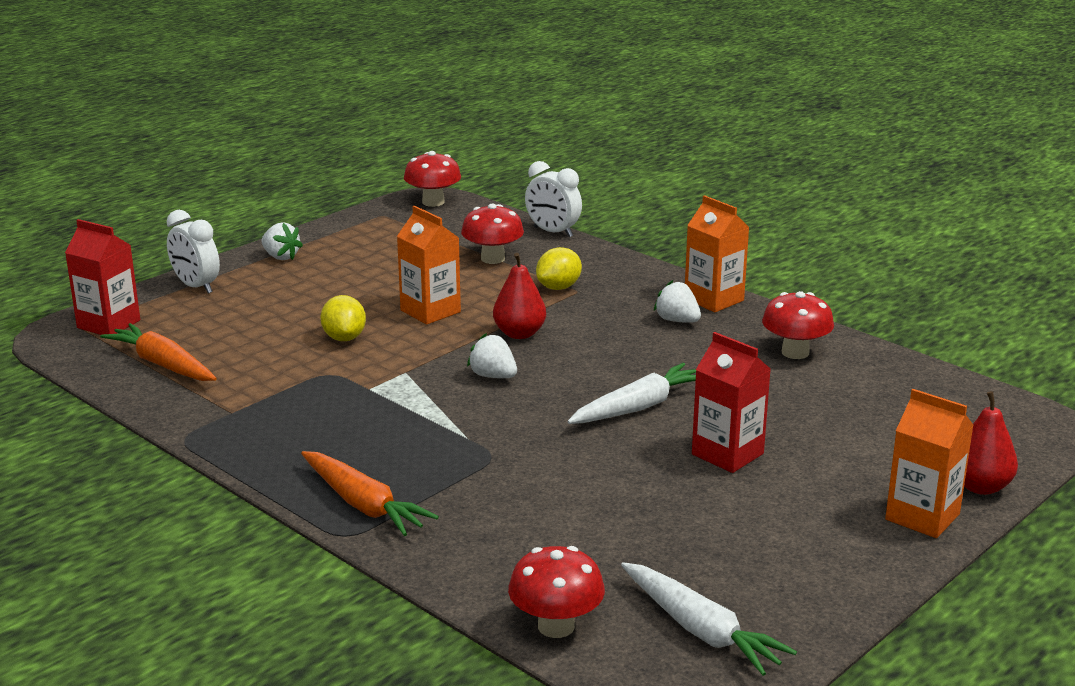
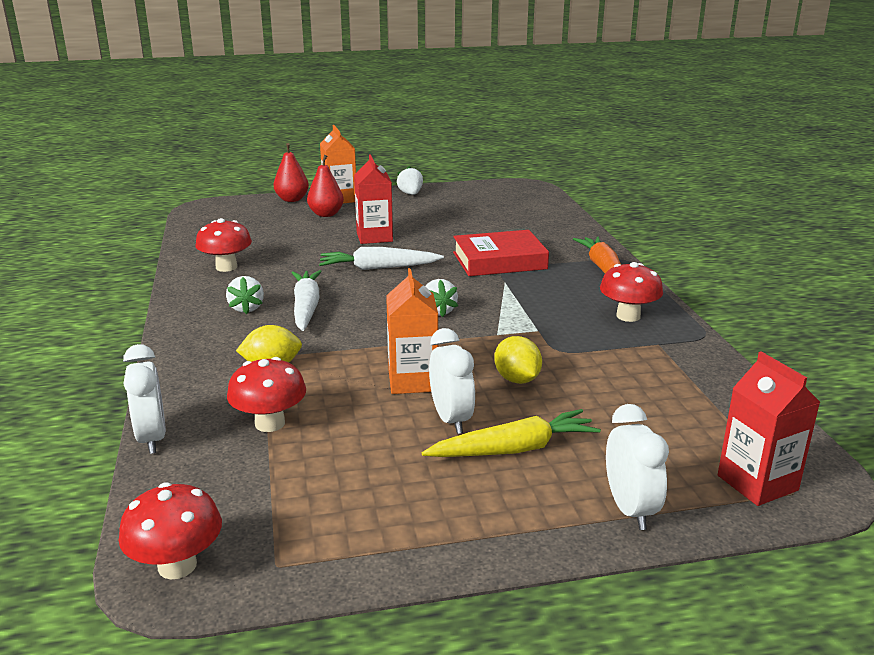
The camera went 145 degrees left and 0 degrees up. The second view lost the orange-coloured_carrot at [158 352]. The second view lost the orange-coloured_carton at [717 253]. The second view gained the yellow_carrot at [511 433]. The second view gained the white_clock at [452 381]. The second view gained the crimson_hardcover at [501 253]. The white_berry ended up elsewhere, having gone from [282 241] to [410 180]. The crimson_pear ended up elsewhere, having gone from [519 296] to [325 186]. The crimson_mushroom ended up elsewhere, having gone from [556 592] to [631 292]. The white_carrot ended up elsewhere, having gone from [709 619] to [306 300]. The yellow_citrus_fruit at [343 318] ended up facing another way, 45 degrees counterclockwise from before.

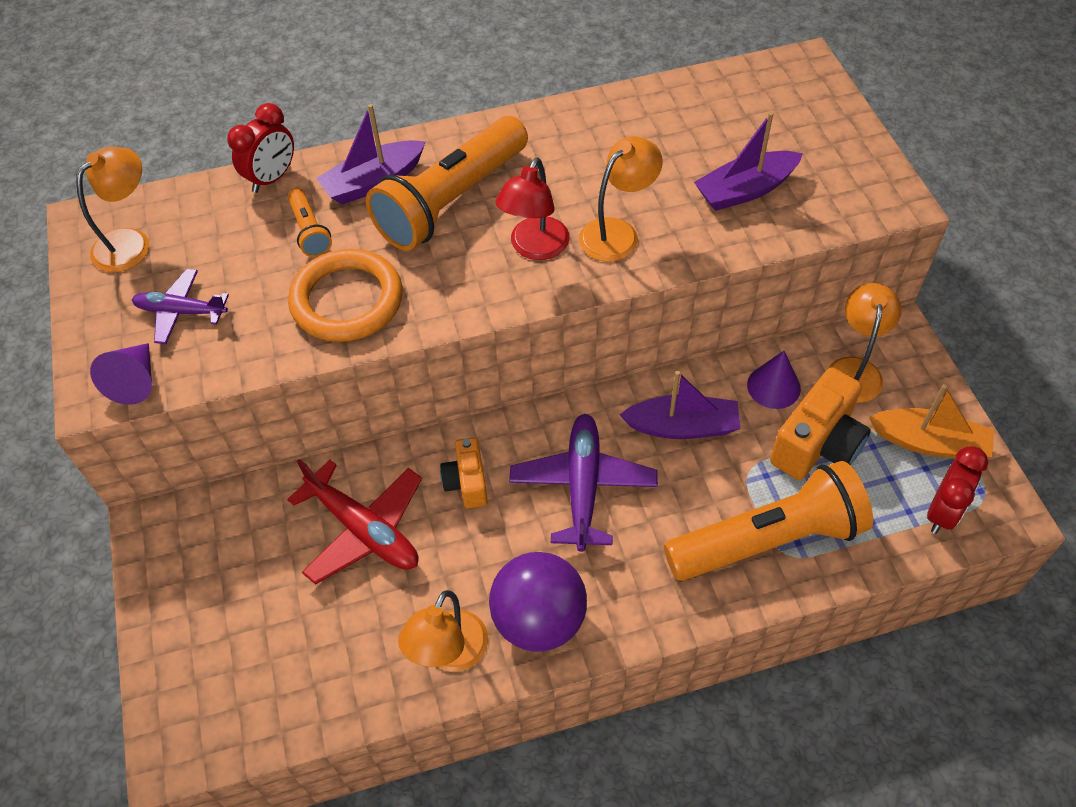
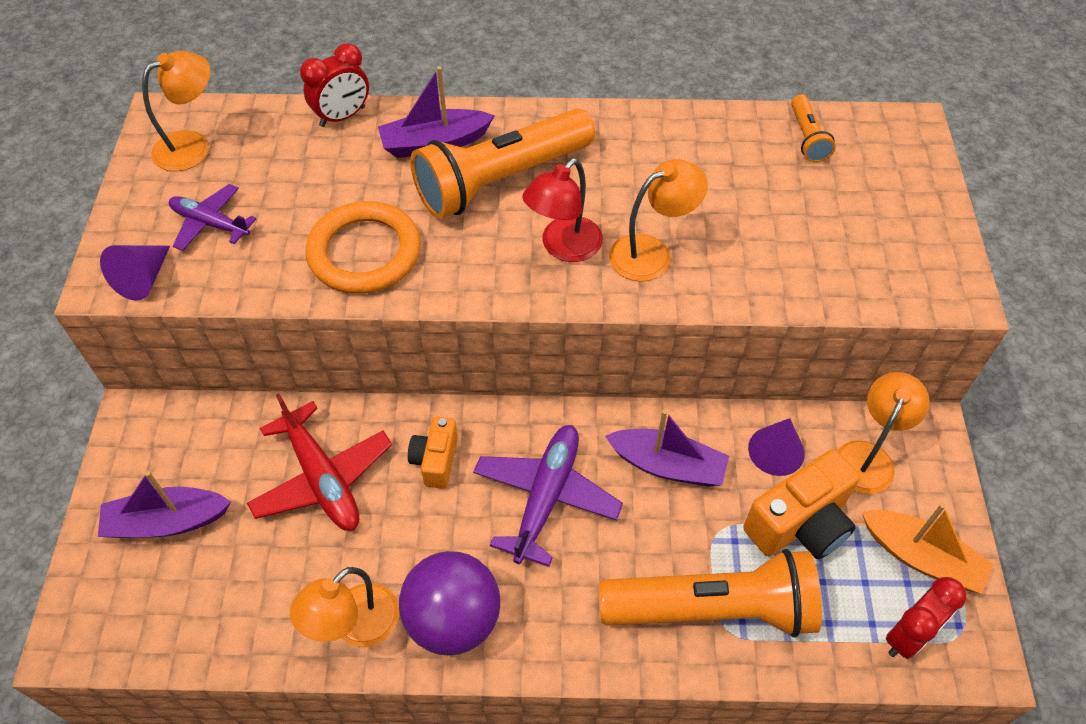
The camera went 15 degrees right and 0 degrees up. The orange-coloured_torch ended up elsewhere, having gone from [310 222] to [813 128]. The royal_purple_sailboat ended up elsewhere, having gone from [748 161] to [164 504].

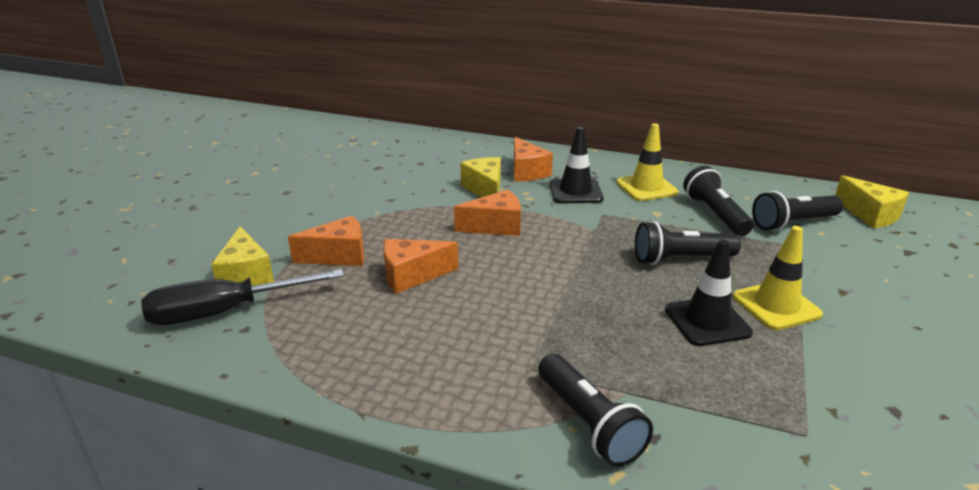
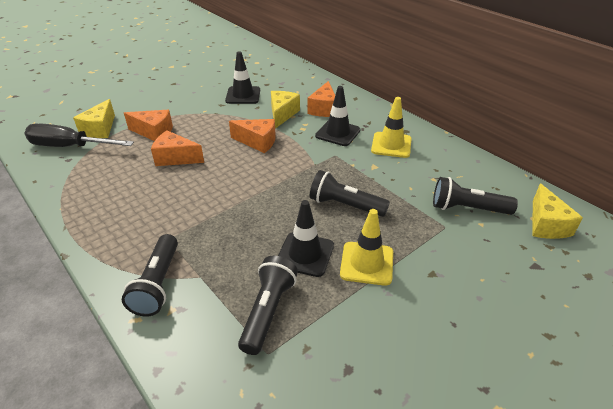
The camera went 30 degrees right and 10 degrees up. The second view gained the ebony_road_cone at [242 77]. The ebony_torch ended up elsewhere, having gone from [718 201] to [268 305].

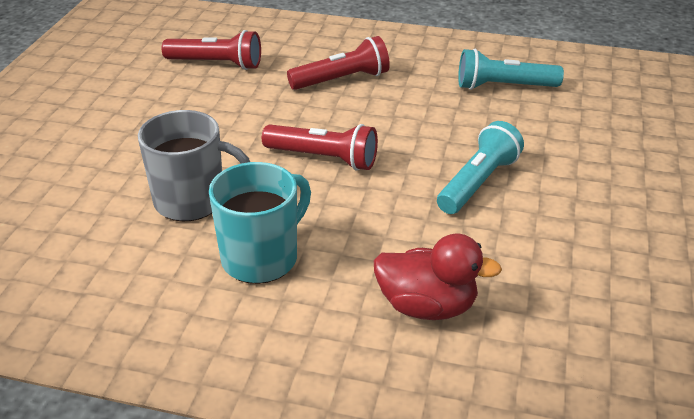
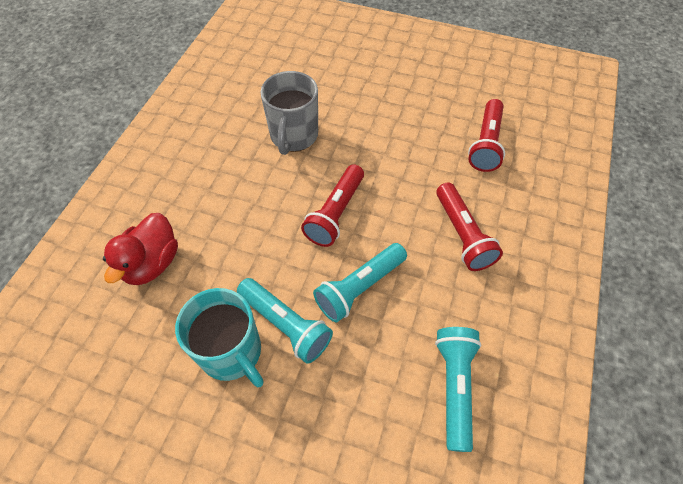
The camera went 95 degrees right and 20 degrees up. The second view gained the aqua_torch at [360 282]. The aqua_coffee_mug ended up elsewhere, having gone from [260 223] to [219 337].

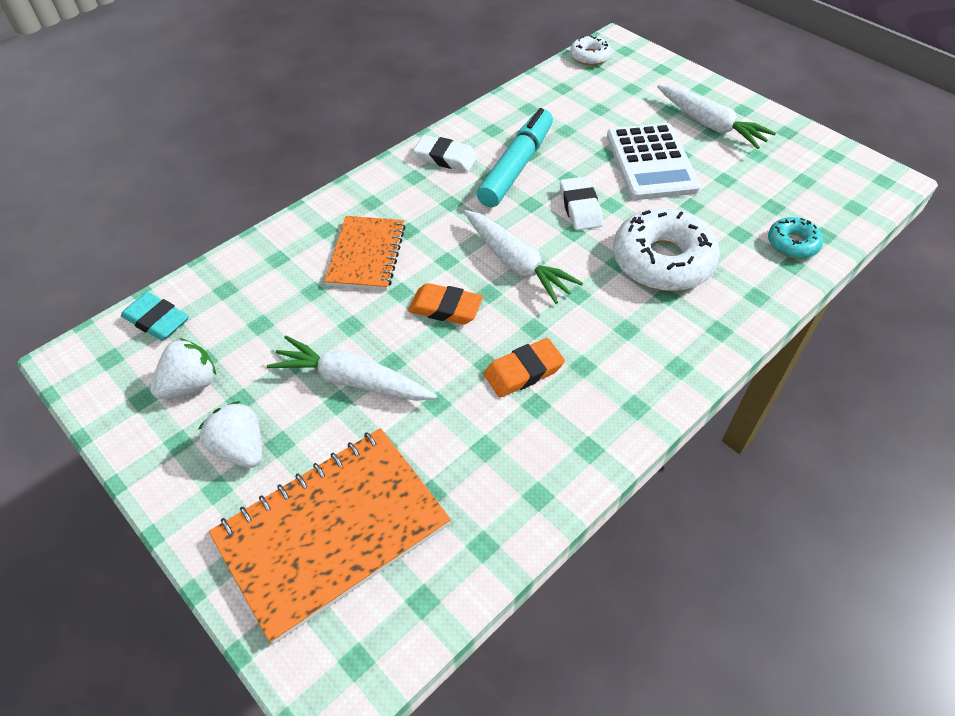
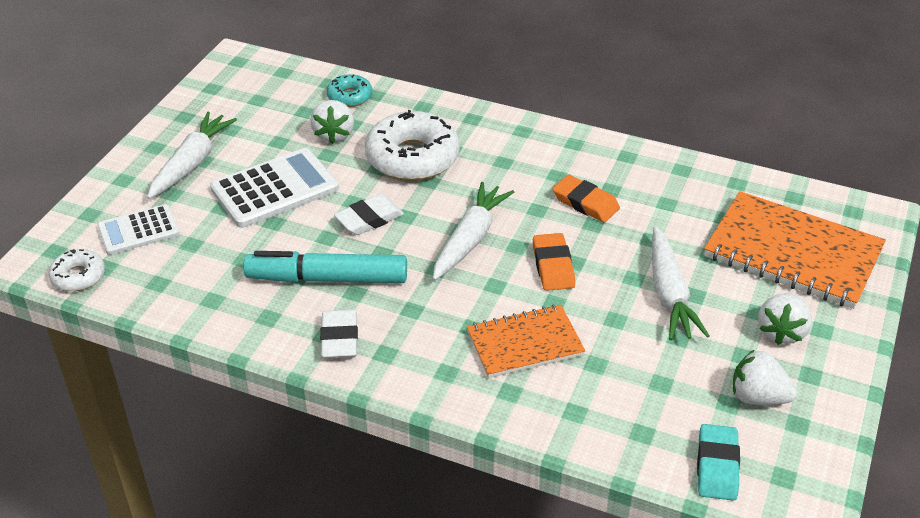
The camera went 115 degrees left and 10 degrees down. The second view gained the white_adding_machine at [138 229]. The second view gained the white_berry at [332 122].

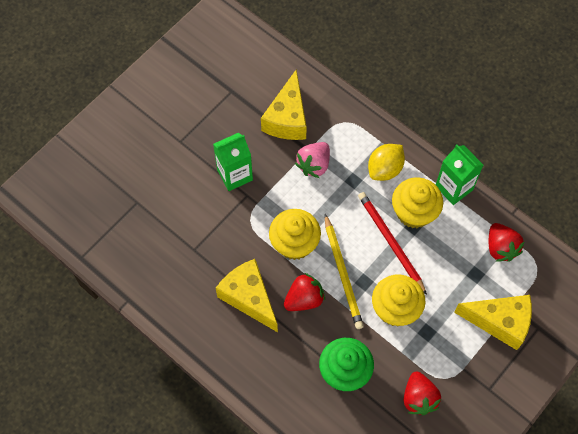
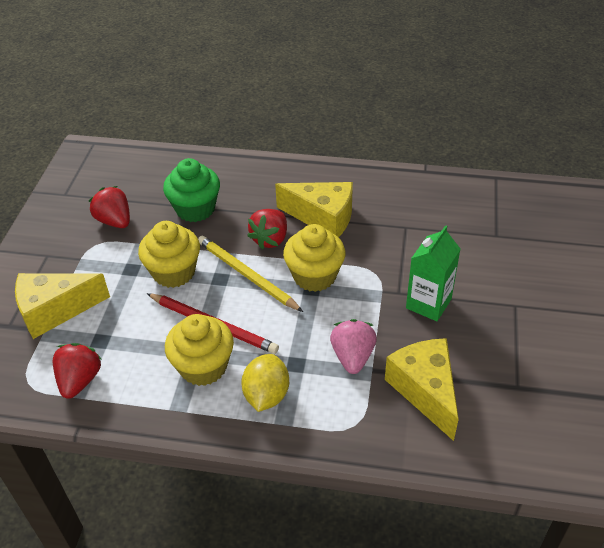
The camera went 150 degrees right and 20 degrees down. The second view lost the emerald_carton at [459 175]. The crimson_berry at [506 242] ended up facing another way, 60 degrees clockwise from before.

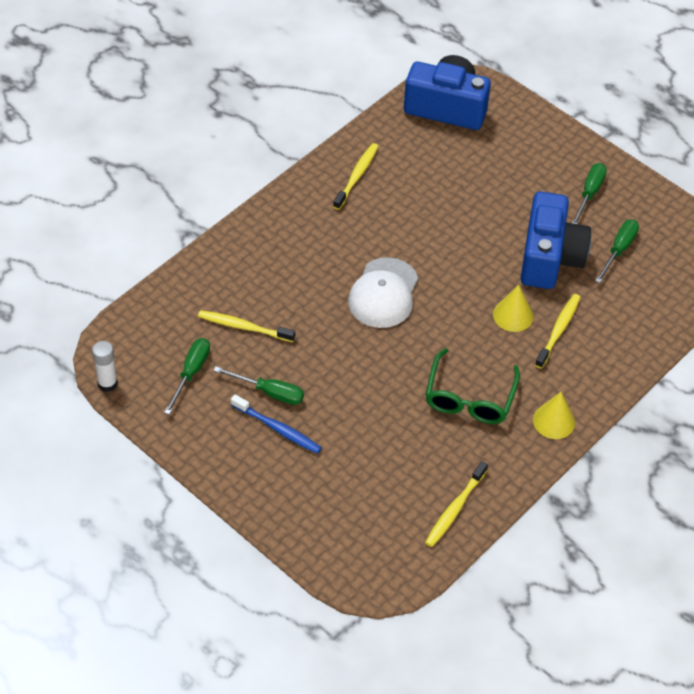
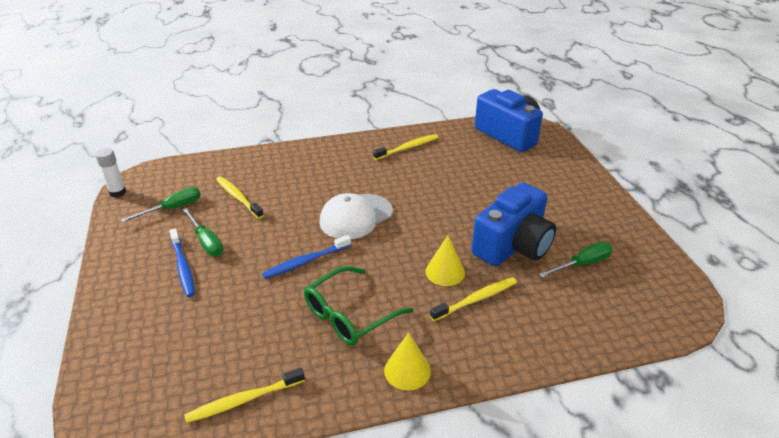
The camera went 35 degrees right and 15 degrees down. The second view lost the emerald_flat_screwdriver at [589 193]. The second view gained the royal_blue_tooth_brush at [306 257].

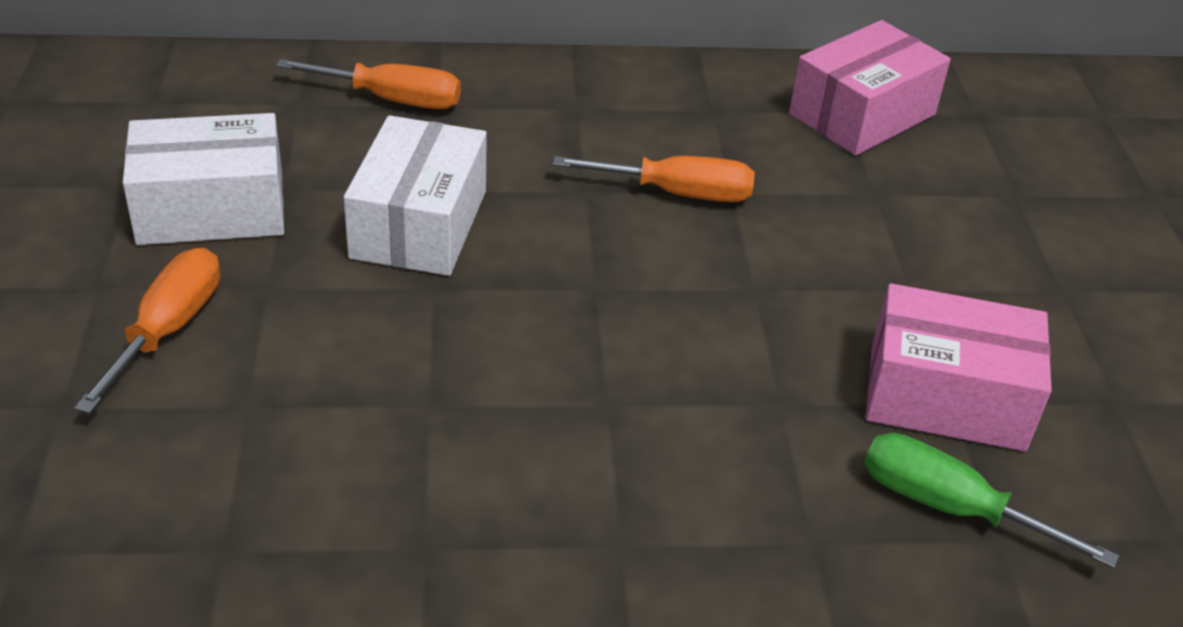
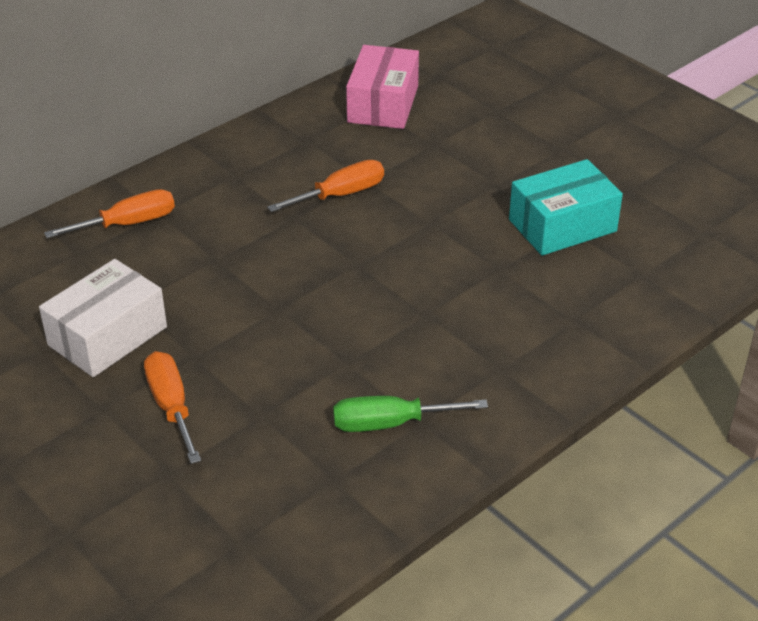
The camera went 35 degrees left and 0 degrees up. The second view lost the white_parcel at [415 195]. The emerald_flat_screwdriver ended up elsewhere, having gone from [991 501] to [410 414]. What was the rose-pink_parcel at [959 367] turned into the aqua_parcel at [566 207].

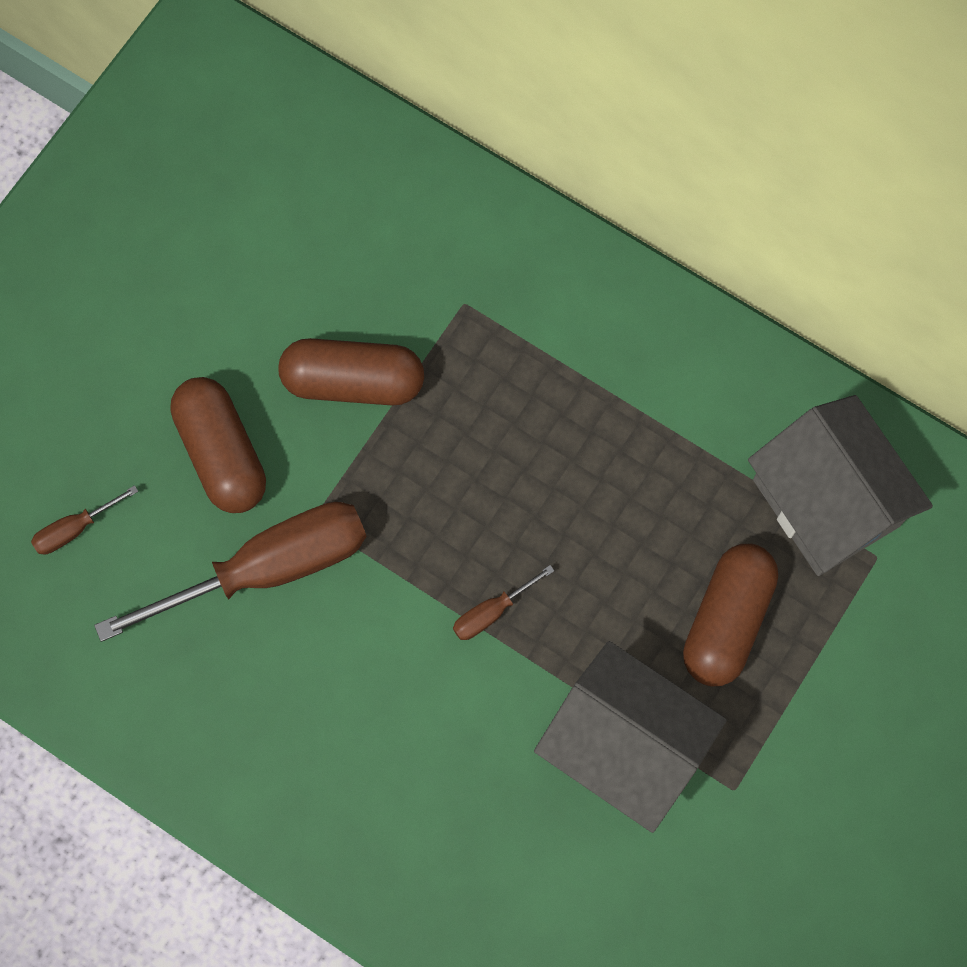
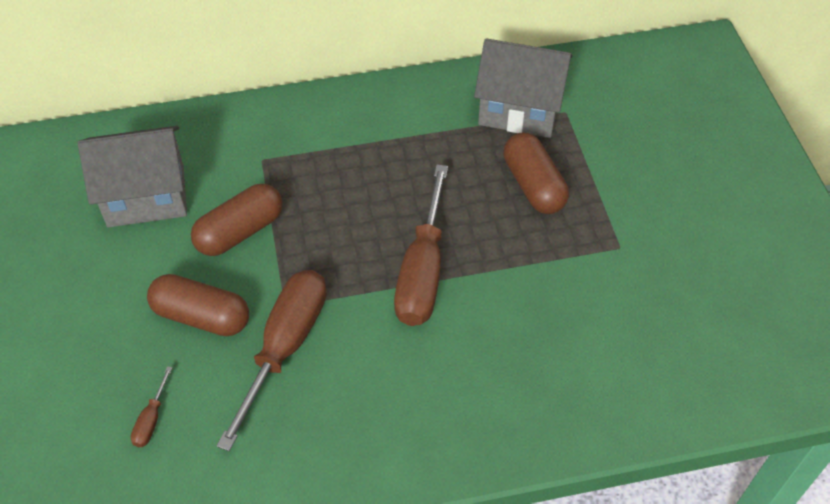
The camera went 45 degrees left and 20 degrees down. The gray_cottage ended up elsewhere, having gone from [630 737] to [132 177]. The size of the russet_flat_screwdriver at [503 602] changed by a factor of 2.40.

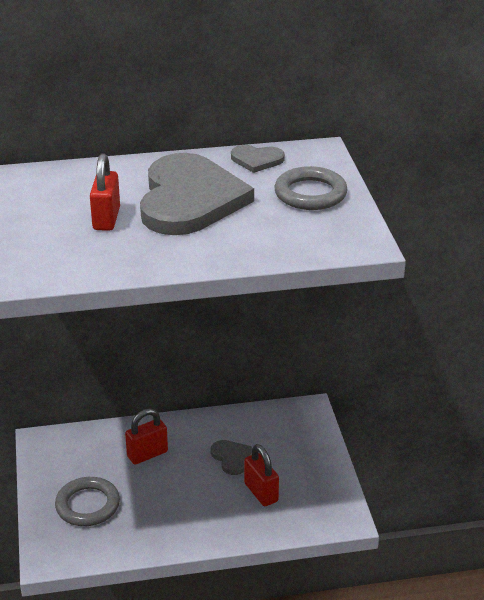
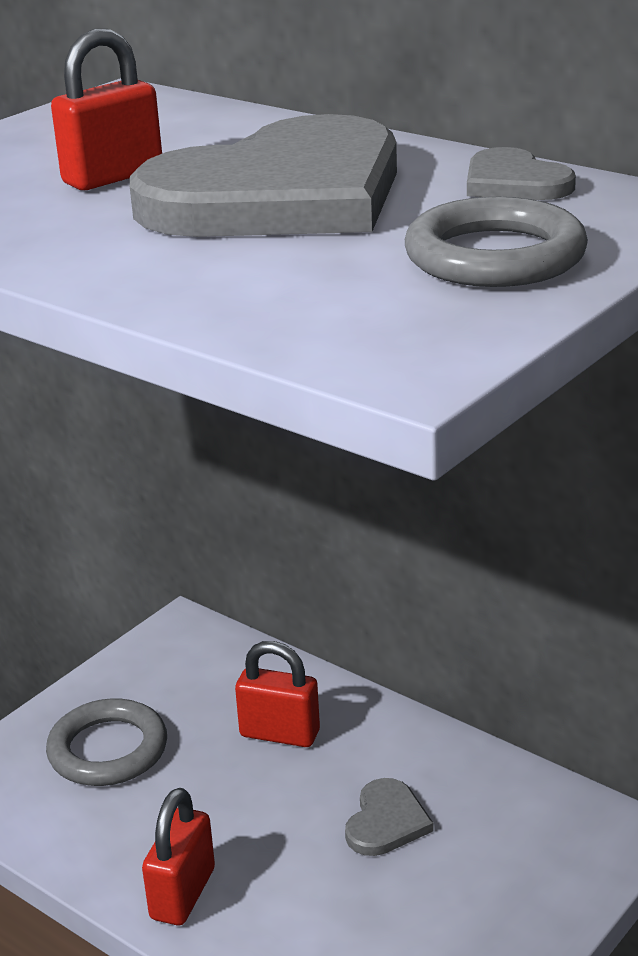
The camera went 50 degrees right and 5 degrees down. The crimson_lock ended up elsewhere, having gone from [261 475] to [178 856].

